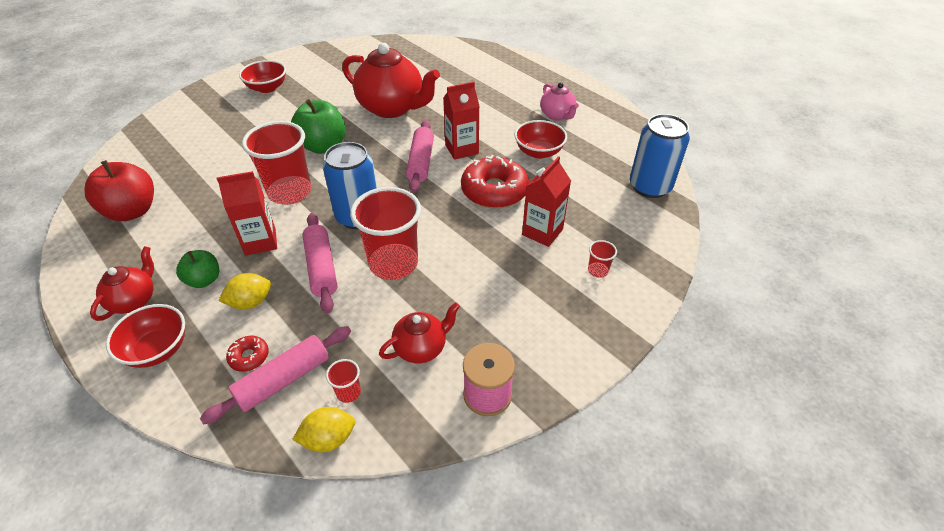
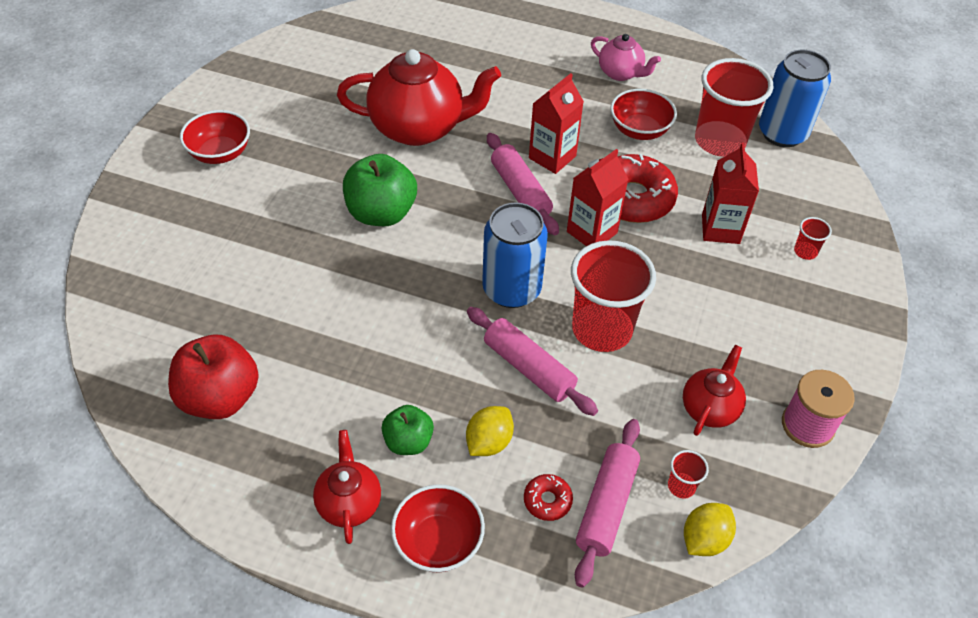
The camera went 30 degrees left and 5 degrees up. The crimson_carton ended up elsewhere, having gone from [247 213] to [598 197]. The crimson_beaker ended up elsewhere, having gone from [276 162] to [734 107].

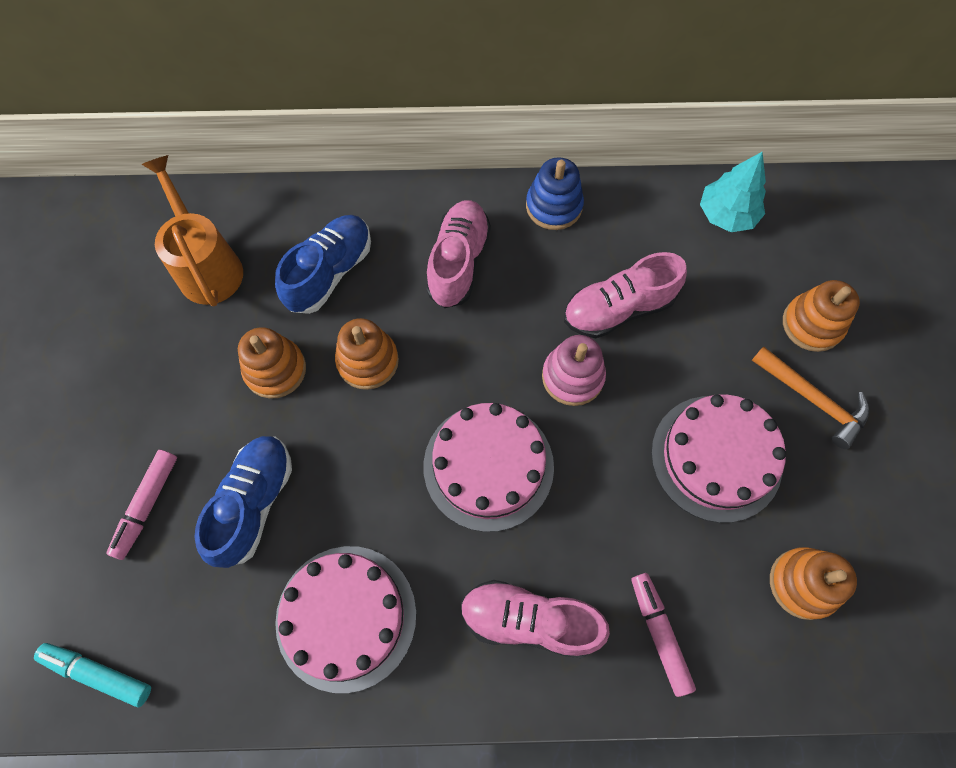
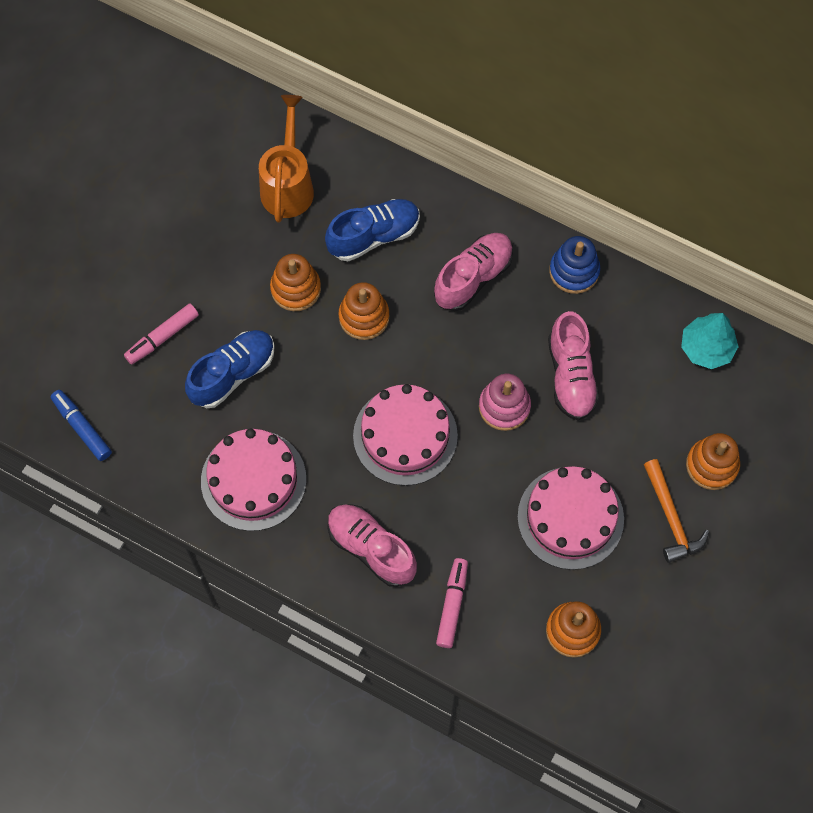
The camera went 30 degrees right and 0 degrees up. What was the aqua_marker_pen at [92 675] turned into the royal_blue_marker_pen at [81 425]. The rose-pink_sneaker at [625 295] ended up facing another way, 105 degrees counterclockwise from before.

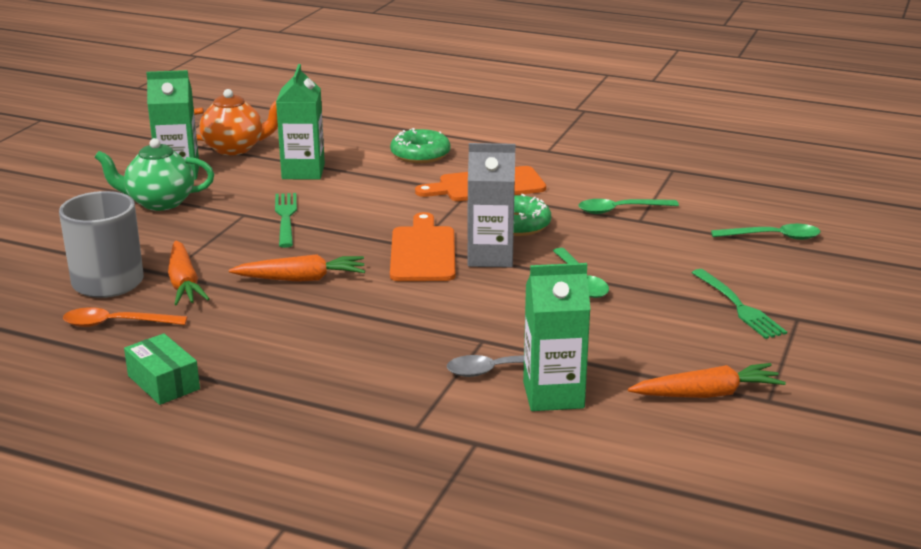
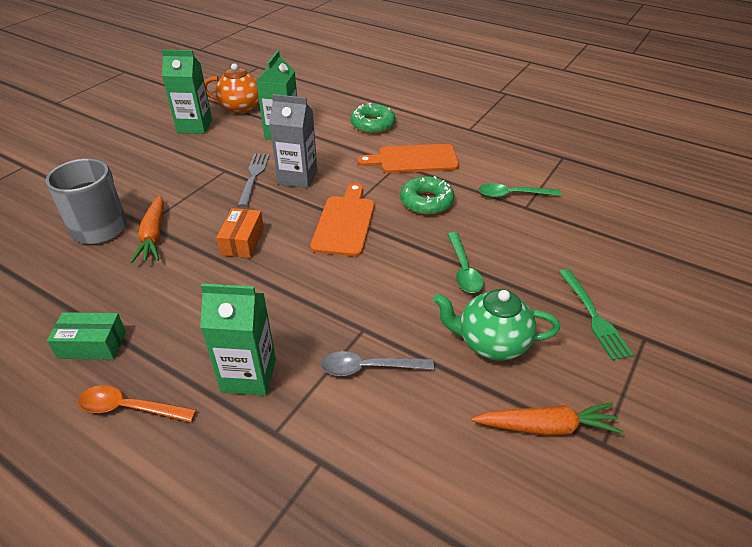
The camera went 10 degrees right and 15 degrees up. The second view lost the emerald_teaspoon at [766 232]. The orange-coloured_teaspoon ended up elsewhere, having gone from [125 317] to [137 403]. The emerald_china_teapot ended up elsewhere, having gone from [154 174] to [496 325]. The gray_carton ended up elsewhere, having gone from [491 205] to [293 141]. The emerald_carton ended up elsewhere, having gone from [557 337] to [238 340]. Where the orange-coloured_carrot stood at [297 268], the orange-coloured_parcel came to stand at [240 233]. What was the emerald_fork at [286 220] turned into the gray_fork at [253 180]. The emerald_parcel at [162 369] ended up facing another way, 60 degrees counterclockwise from before.

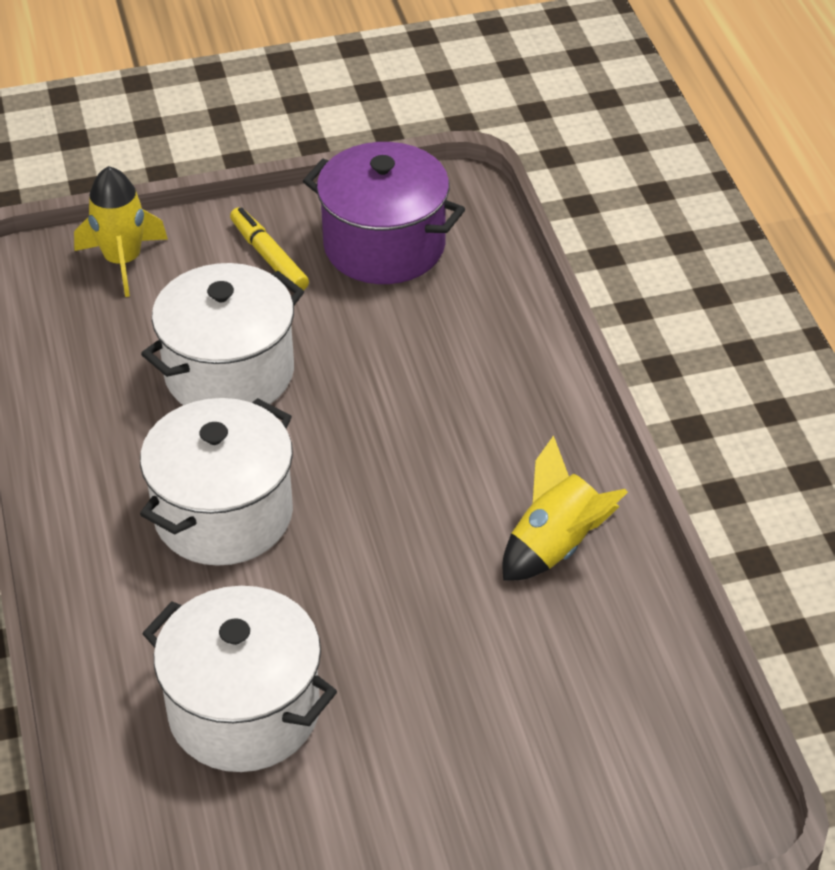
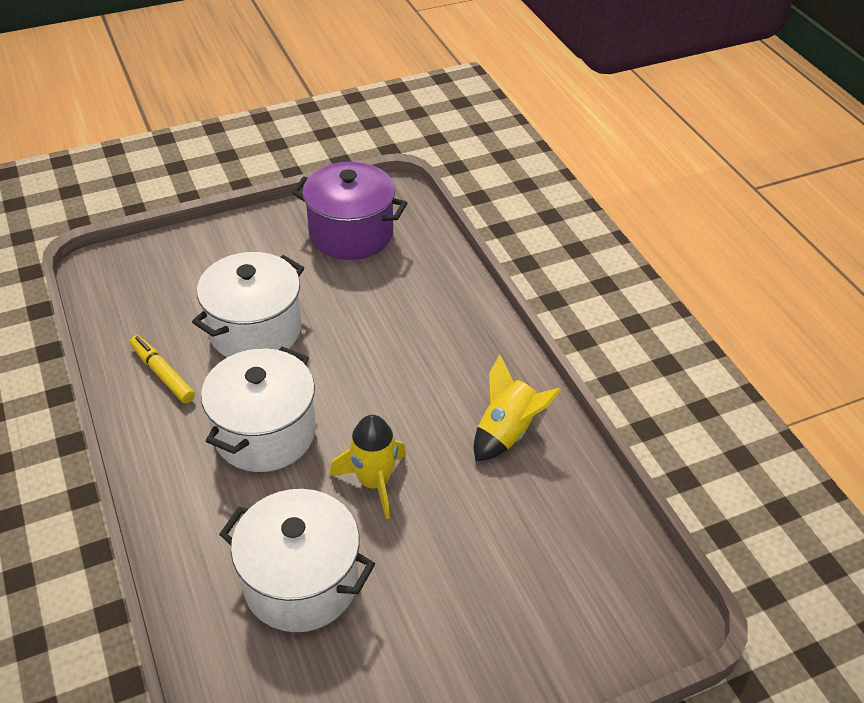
The camera went 10 degrees left and 0 degrees up. The yellow_rocket ended up elsewhere, having gone from [121 231] to [368 467]. The yellow_marker_pen ended up elsewhere, having gone from [269 248] to [162 369].

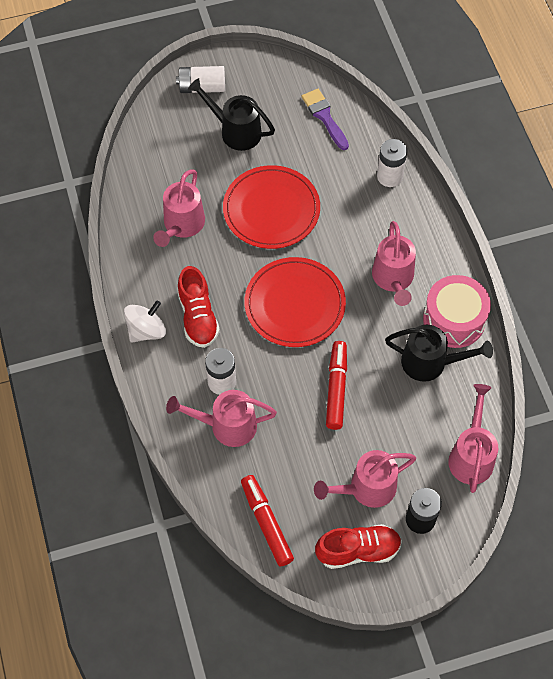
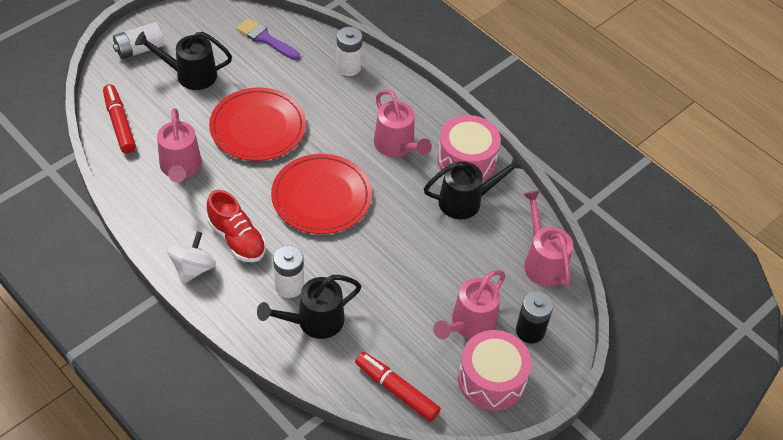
The camera went 30 degrees left and 10 degrees down. The crimson_marker_pen ended up elsewhere, having gone from [336 385] to [119 119]. Where the crimson_sneaker stood at [358 546], the rose-pink_toy_drum came to stand at [495 370]. What was the rose-pink_sprinkling_can at [221 418] turned into the ebony_sprinkling_can at [309 307].

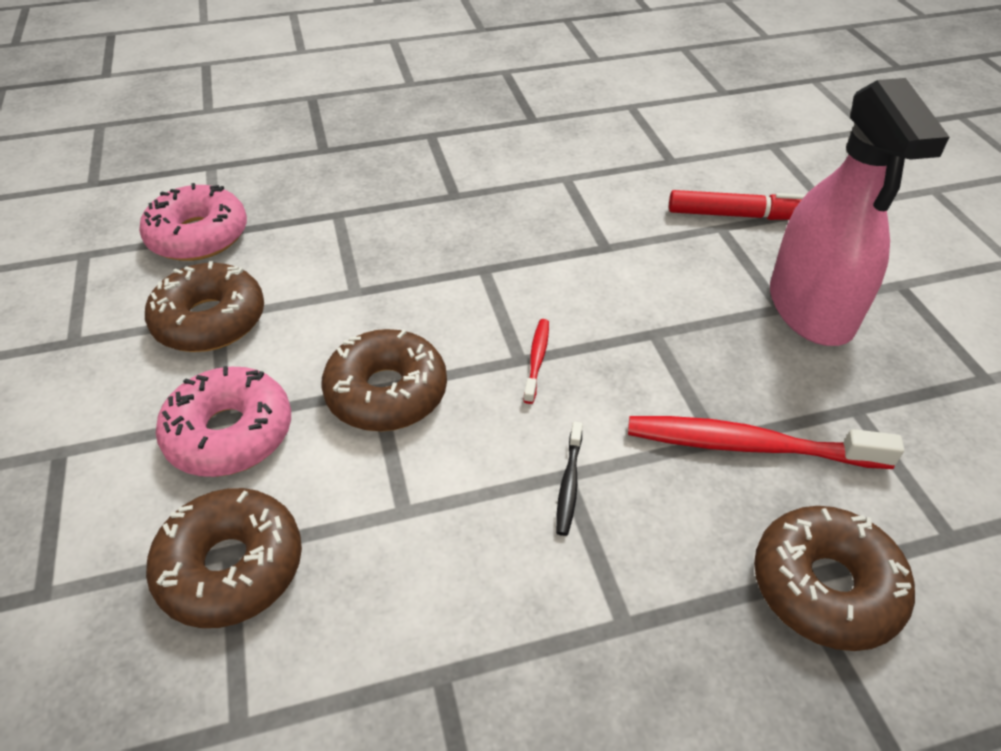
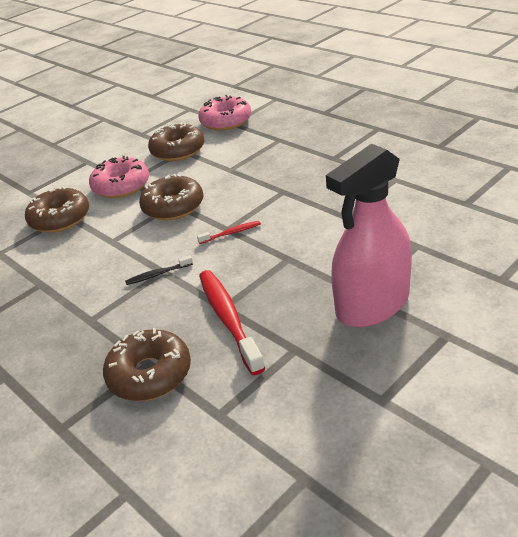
The camera went 65 degrees right and 10 degrees down. The second view lost the crimson_marker_pen at [737 205].

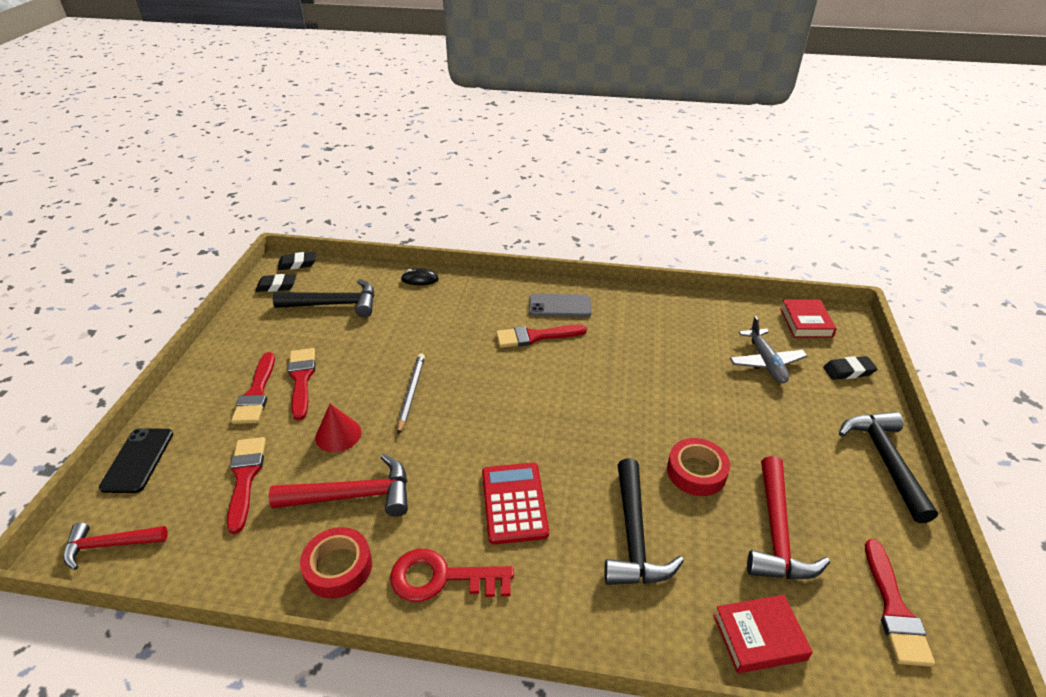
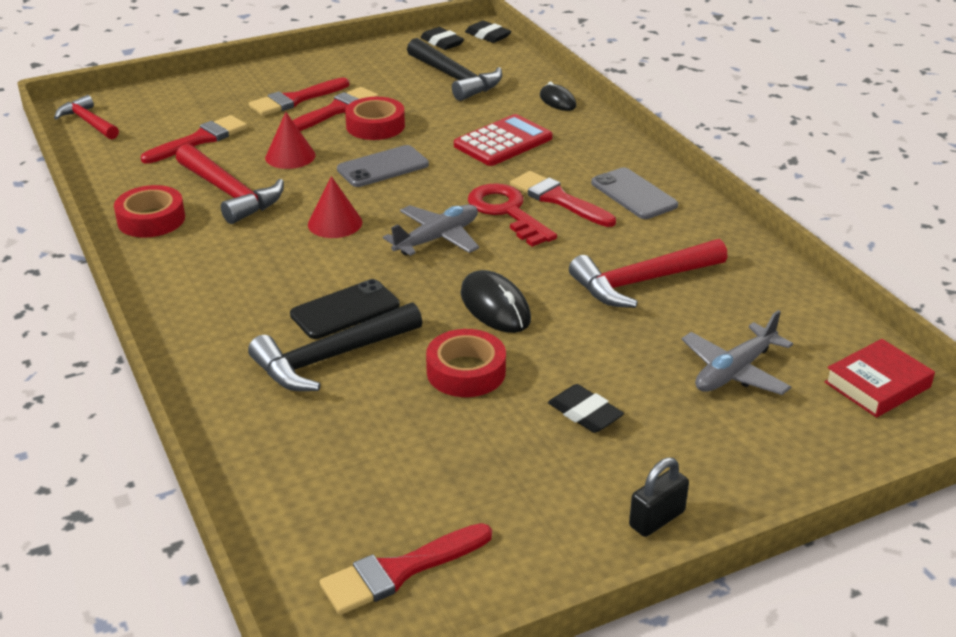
The camera went 55 degrees right and 5 degrees down. The second view lost the crimson_hardcover at [763 634]. The second view gained the crimson_solid_cone at [335 207]. The second view gained the crimson_tape at [375 118]. The second view gained the gray_plane at [431 230]. The second view gained the ebony_PC_mouse at [495 301]. The ebony_smartphone ended up elsewhere, having gone from [136 460] to [345 309]. The crimson_latchkey ended up elsewhere, having gone from [452 575] to [512 215]. The crimson_adding_machine ended up elsewhere, having gone from [515 504] to [503 140]. The crimson_claw_hammer ended up elsewhere, having gone from [788 517] to [648 273]. The ebony_eraser ended up elsewhere, having gone from [850 368] to [586 408]. Where the gray_pencil stood at [411 393], the gray_smartphone came to stand at [383 166]. Where the ebony_claw_hammer stood at [888 467], the ebony_lock came to stand at [659 497].

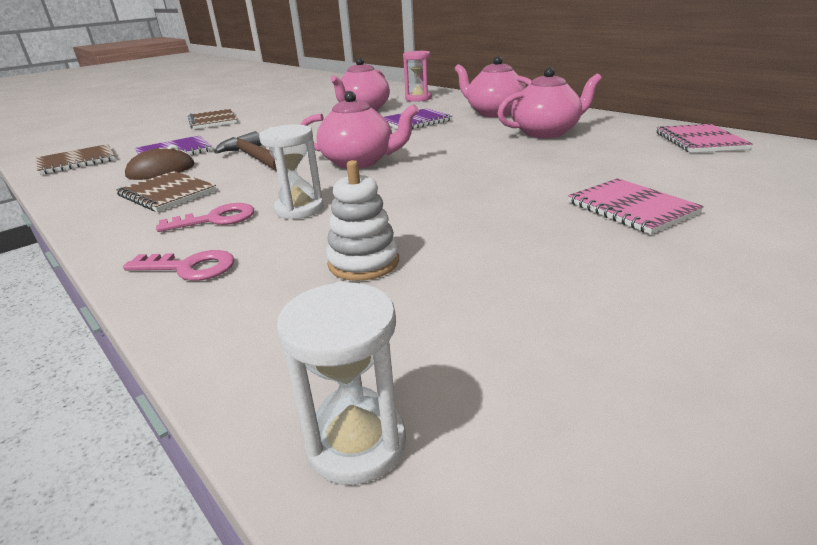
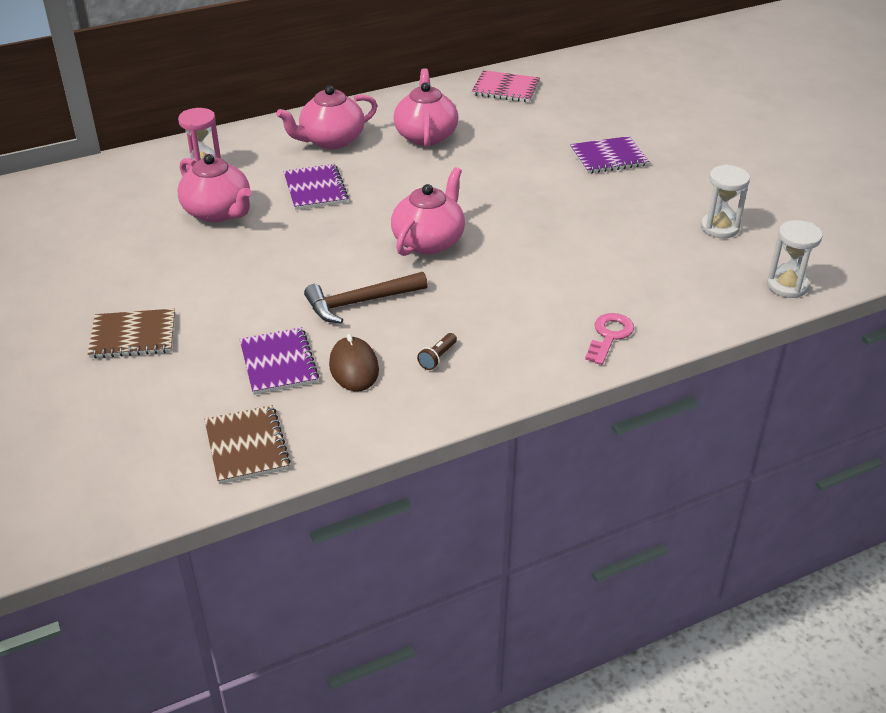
The camera went 75 degrees left and 10 degrees up. The second view lost the rose-pink_latchkey at [205 217]. The second view lost the white_ring_stacker at [362 220]. The white_sand_timer ended up elsewhere, having gone from [291 172] to [725 201]. Where the russet_notebook stood at [166 191], the russet_torch came to stand at [437 351]. What was the rose-pink_notebook at [636 206] turned into the royal_purple_notebook at [609 155].

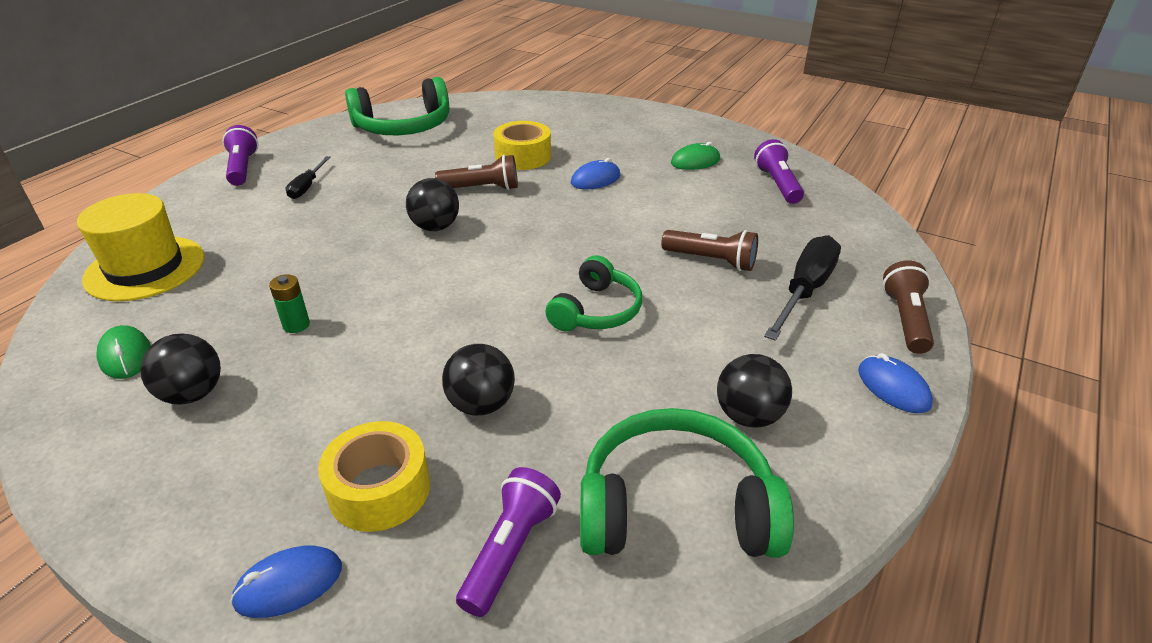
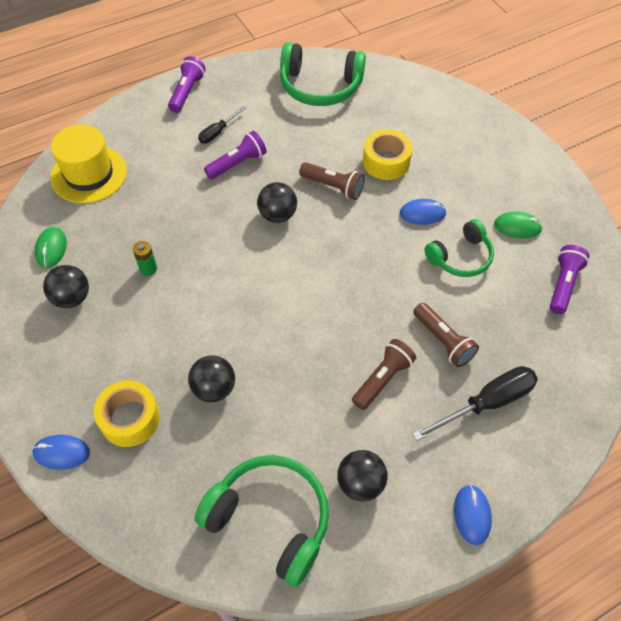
The camera went 30 degrees right and 20 degrees up. The royal_purple_torch ended up elsewhere, having gone from [508 542] to [235 155]. The emerald_headphones ended up elsewhere, having gone from [593 293] to [459 248]. The russet_torch ended up elsewhere, having gone from [908 307] to [384 374].

